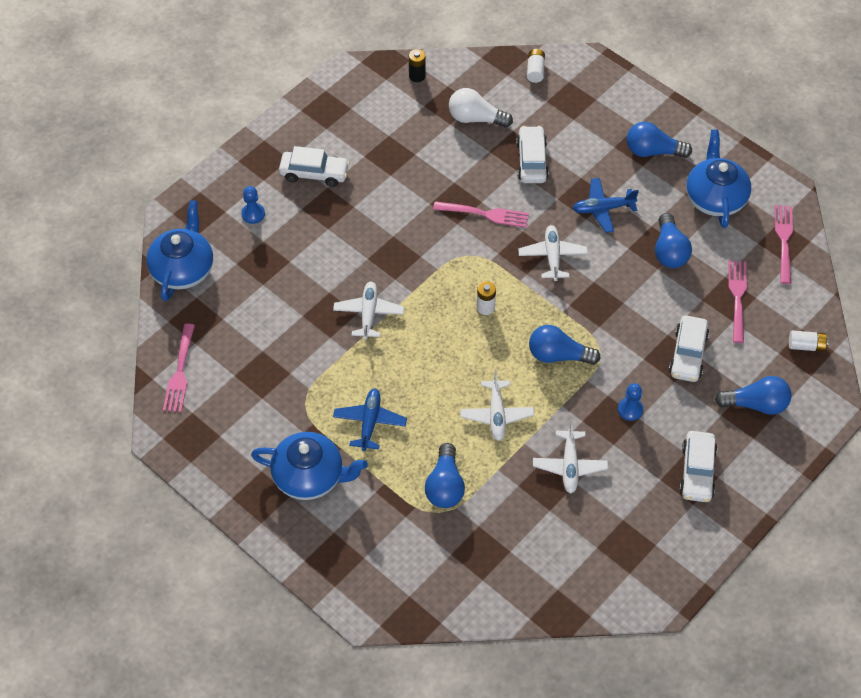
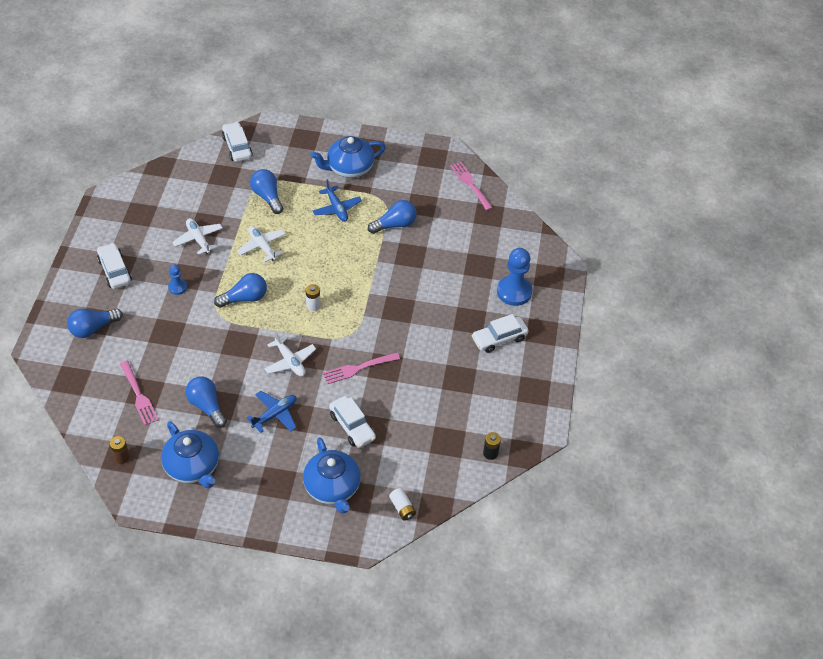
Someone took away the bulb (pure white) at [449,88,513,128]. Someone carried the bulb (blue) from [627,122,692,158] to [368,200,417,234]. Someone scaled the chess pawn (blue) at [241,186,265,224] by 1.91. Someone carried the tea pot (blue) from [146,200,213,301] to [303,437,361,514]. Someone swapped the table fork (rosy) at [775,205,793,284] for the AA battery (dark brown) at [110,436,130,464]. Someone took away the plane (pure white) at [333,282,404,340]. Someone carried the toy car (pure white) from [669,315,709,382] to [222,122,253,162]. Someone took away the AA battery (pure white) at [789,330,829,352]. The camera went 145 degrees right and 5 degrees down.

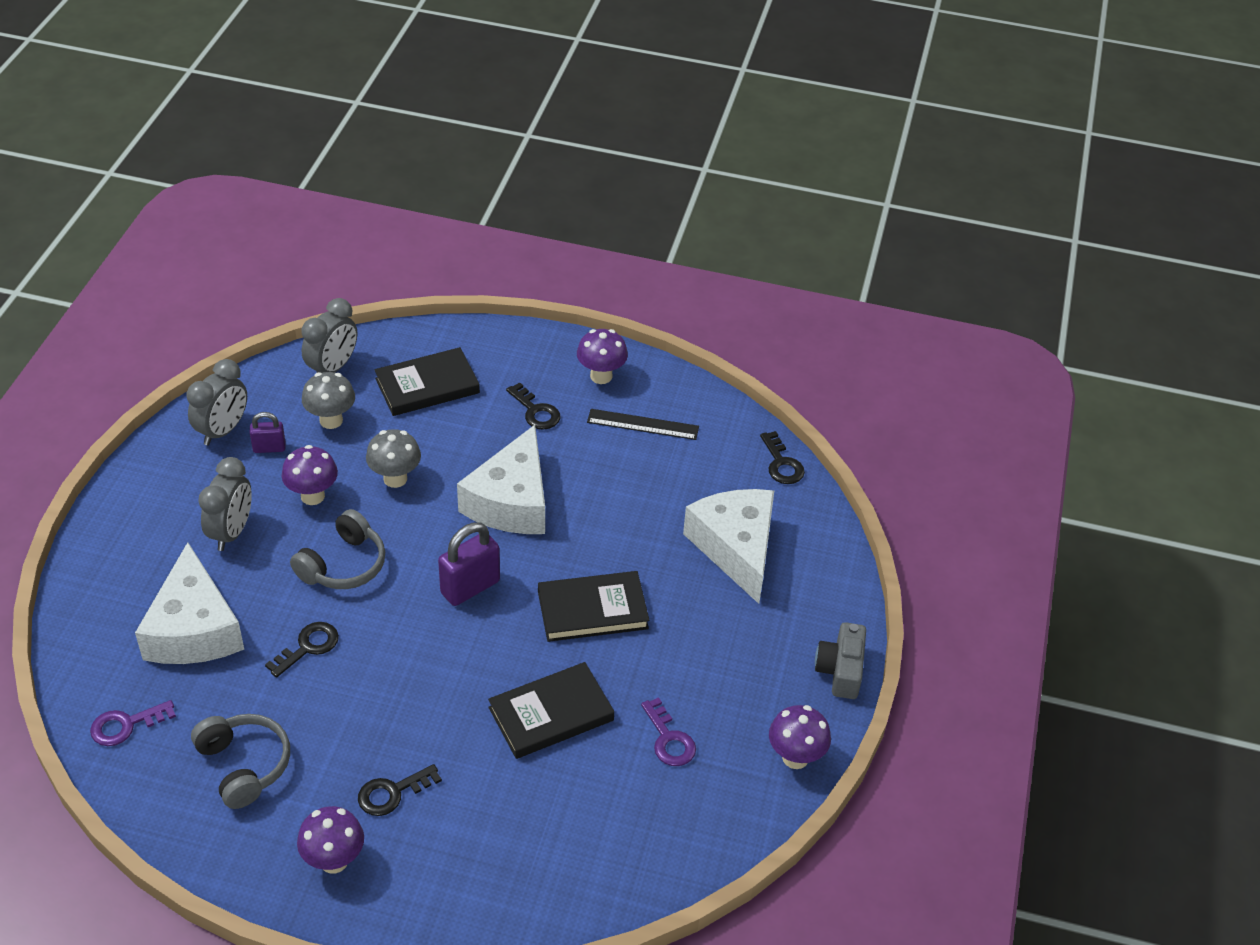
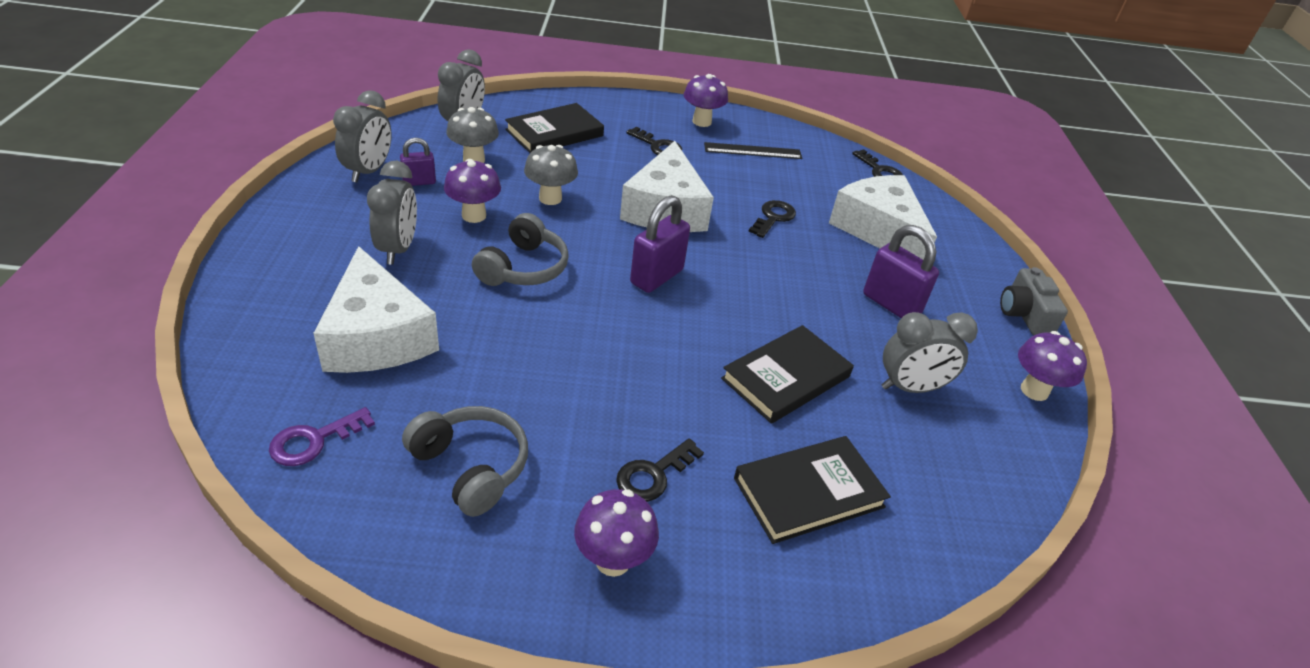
Someone carried the book (black) from [538,571,650,642] to [734,436,891,544]. Someone carried the key (black) from [265,622,339,678] to [748,200,796,238]. Someone swapped the key (purple) at [641,697,696,766] for the bedside clock (gray) at [882,312,978,393]. Someone put down the lock (purple) at [863,225,939,318]. The camera went 15 degrees left and 5 degrees down.

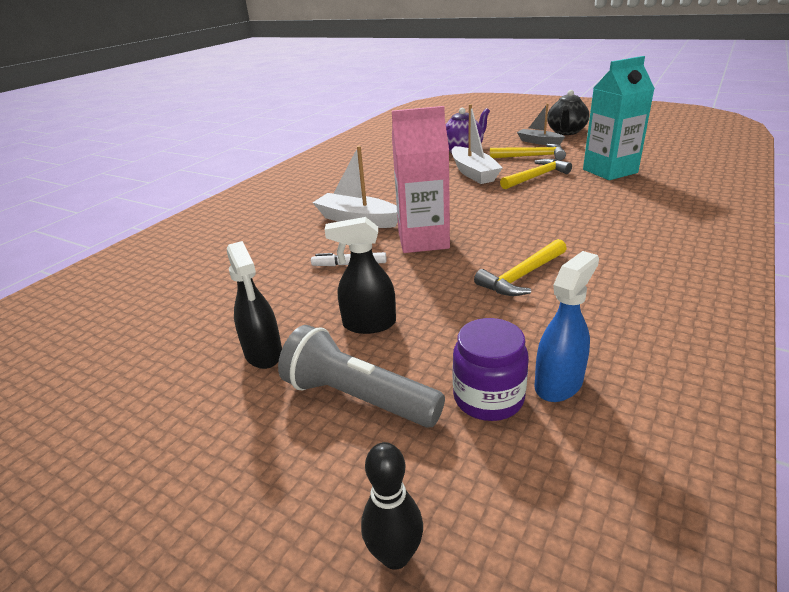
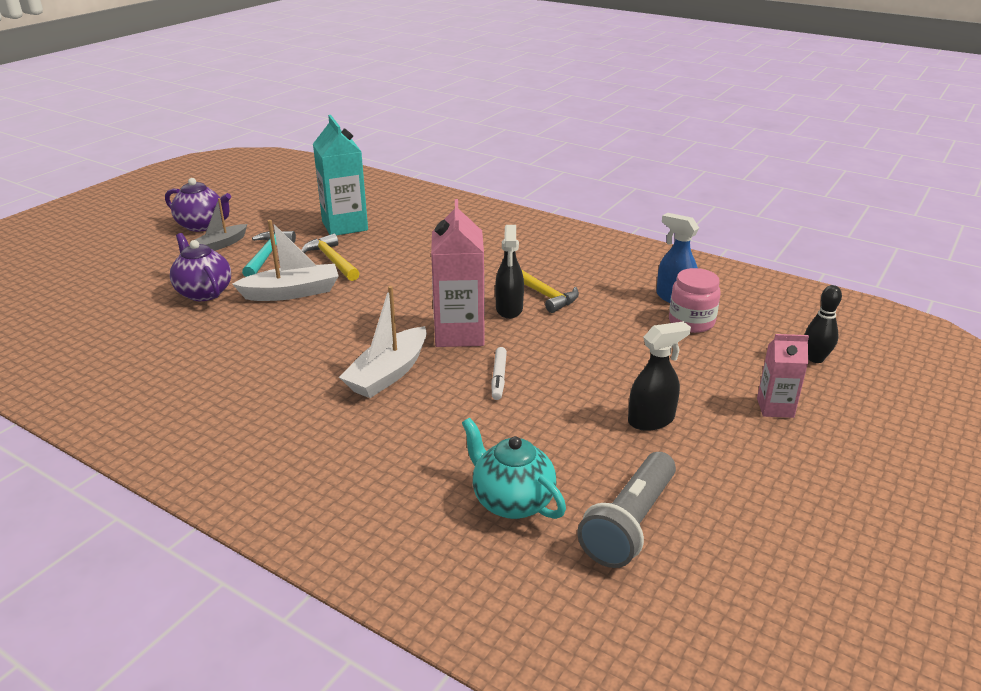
Someone repainted the tea pot (black) at [547,90,589,135], which became the tea pot (purple) at [165,178,231,232]. Someone repainted the hammer (bright yellow) at [490,144,566,161], which became the hammer (teal) at [242,231,296,277]. Someone carried the spray cleaner (black) from [325,217,396,334] to [495,225,524,319]. Someone repainted the jam jar (purple) at [453,318,529,421], which became the jam jar (rosy) at [669,268,721,333]. Someone carried the pocket torch (gray) from [278,325,445,428] to [577,452,676,568]. Someone put down the milk carton (rosy) at [757,334,809,418]. Someone put down the tea pot (teal) at [462,418,566,519]. The camera went 90 degrees left and 0 degrees up.

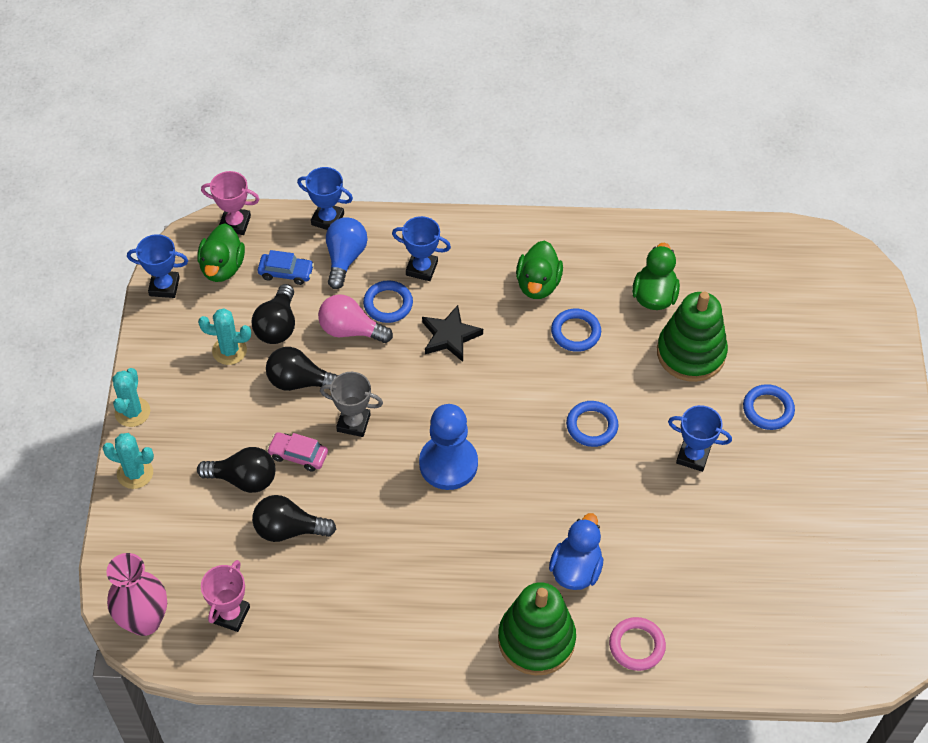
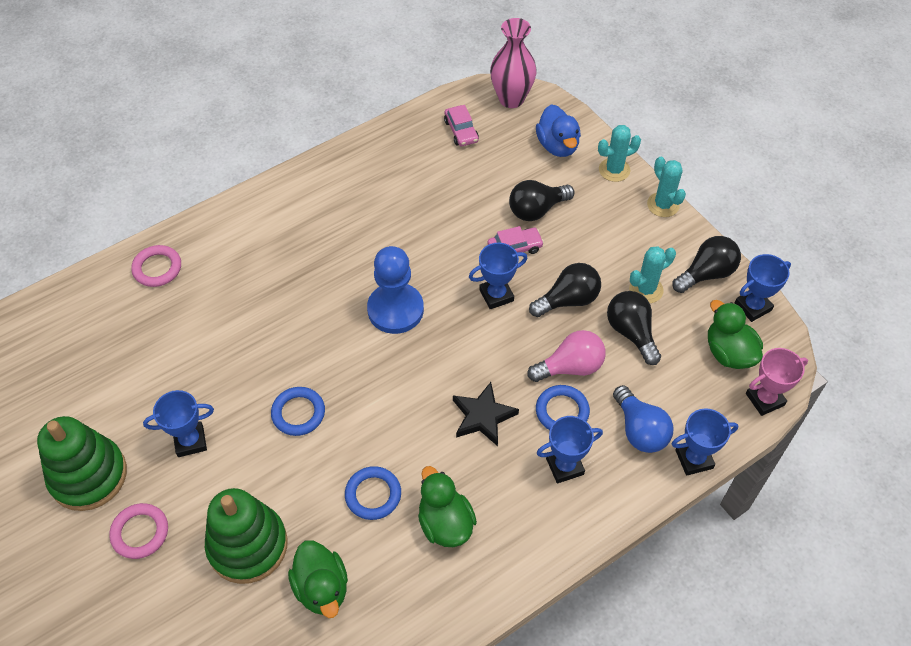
Someone took away the toy car (blue) at [258,250,314,285]. Someone repainted the prize cup (gray) at [320,372,383,437], which became the prize cup (blue) at [469,243,527,309]. Someone repainted the torus (blue) at [743,384,795,430], which became the torus (rosy) at [109,503,168,559]. Someone carried the bulb (black) from [252,495,336,542] to [672,236,741,293]. Someone carried the duck (blue) from [549,513,603,590] to [536,105,581,157]. Someone swapped the prize cup (rosy) at [201,560,250,632] for the toy car (rosy) at [444,105,479,146]. Someone carried the ring stacker (green) from [498,582,576,675] to [37,416,127,511]. The camera went 145 degrees right and 0 degrees up.

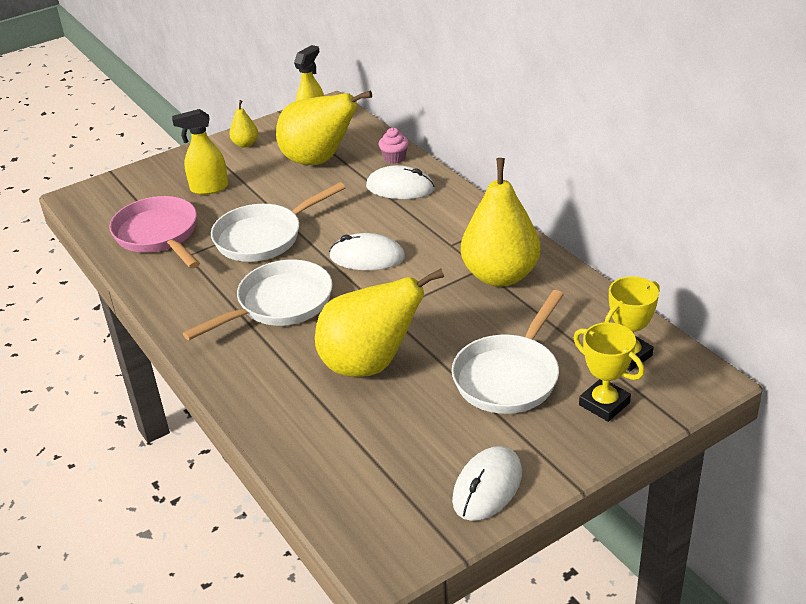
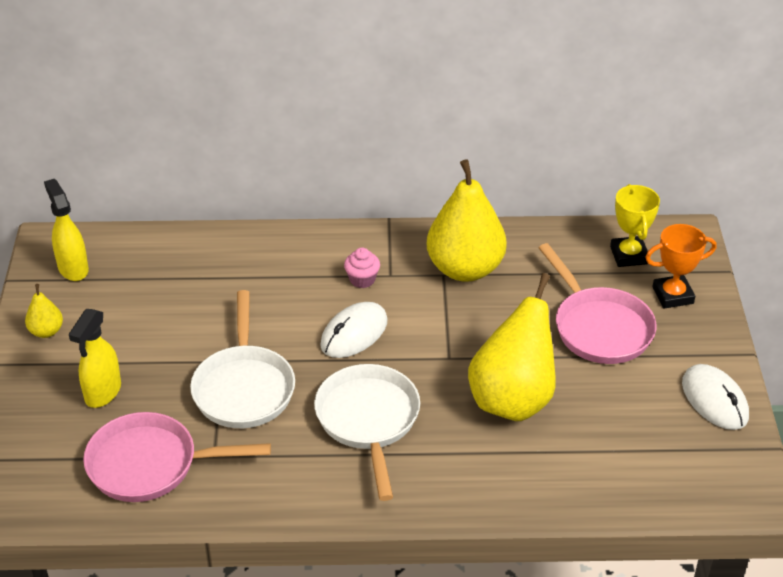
Someone took away the toy pear (bright yellow) at [276,91,372,165]. Someone carried the cupcake (rosy) from [379,128,409,164] to [344,248,380,288]. Someone took away the mouse (pure white) at [366,165,435,199]. Someone repainted the pan (pure white) at [452,290,564,414], which became the pan (rosy) at [539,243,656,364]. Someone repainted the prize cup (bright yellow) at [574,322,645,422], which became the prize cup (orange-coloured) at [645,224,717,309]. The camera went 60 degrees left and 5 degrees up.

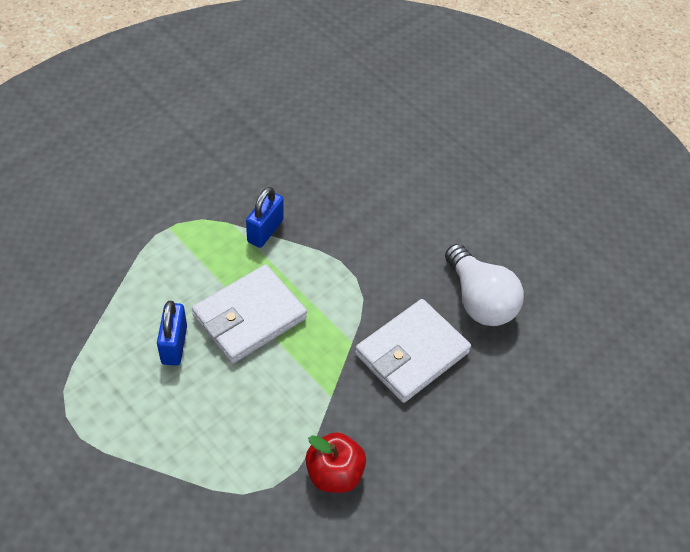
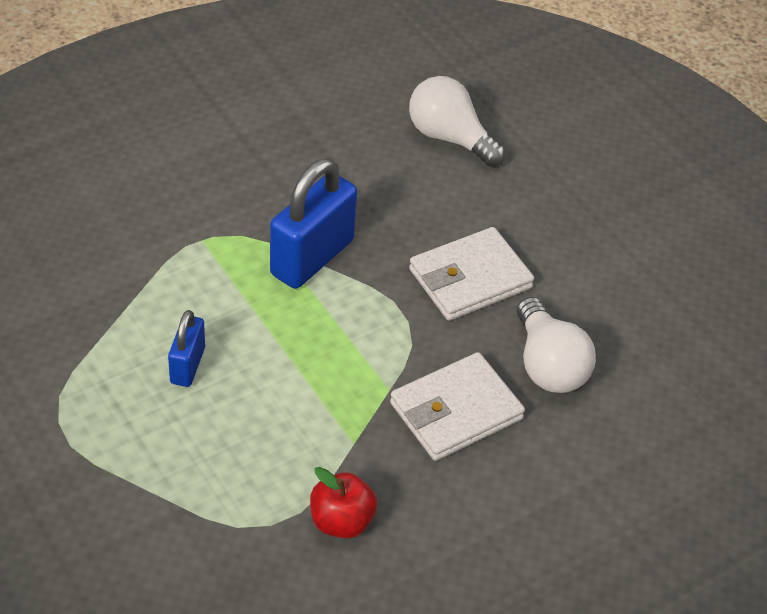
Someone scaled the lock (blue) at [246,187,284,248] by 1.81. Someone carried the card wallet (pure white) from [192,265,307,364] to [409,227,534,321]. Someone put down the bulb (pure white) at [409,76,505,167]. The camera went 10 degrees right and 5 degrees down.

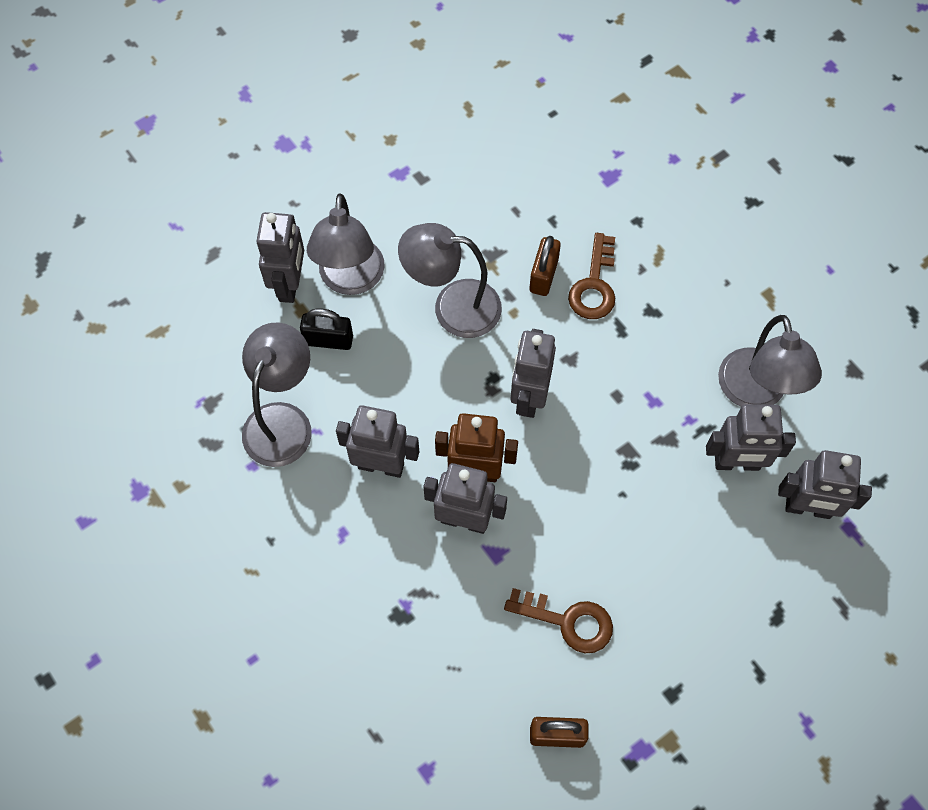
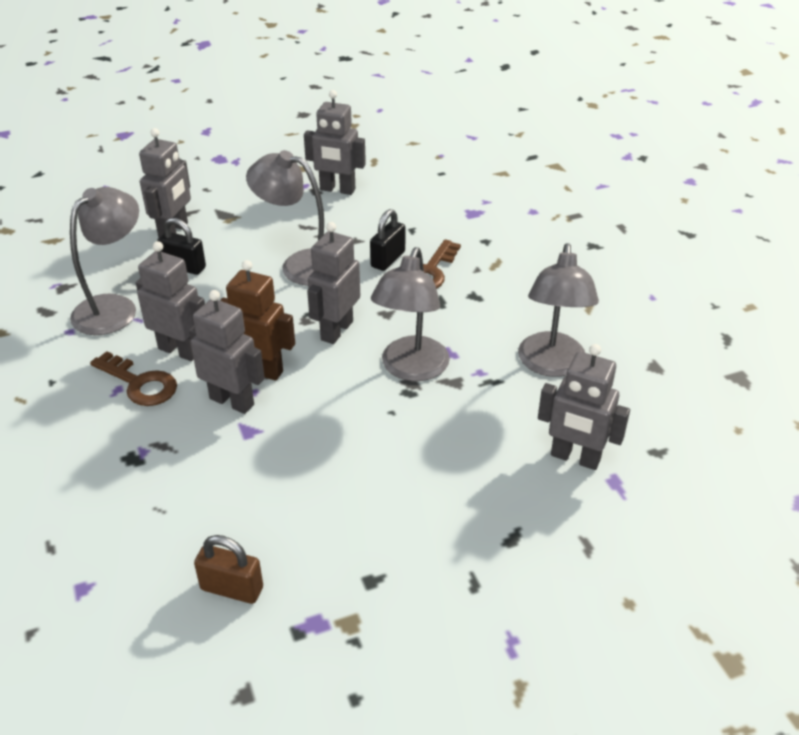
Someone carried the reading lamp (gray) from [307,194,385,295] to [371,247,450,381]. Someone repainted the lock (dark brown) at [529,236,561,296], which became the lock (black) at [370,209,405,271]. Someone carried the toy robot (gray) from [706,404,796,471] to [304,90,366,195]. Someone carried the key (dark brown) from [504,588,613,653] to [90,351,177,406]. The camera went 15 degrees right and 25 degrees down.

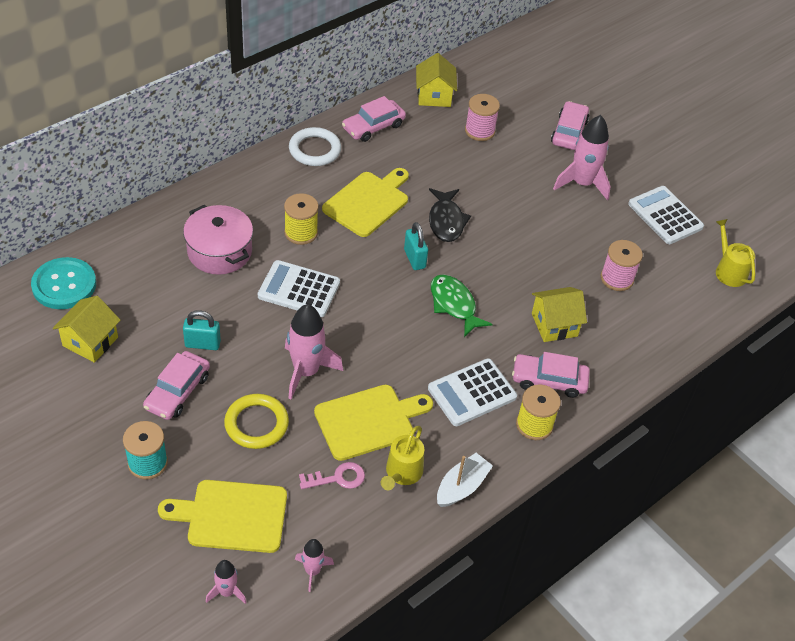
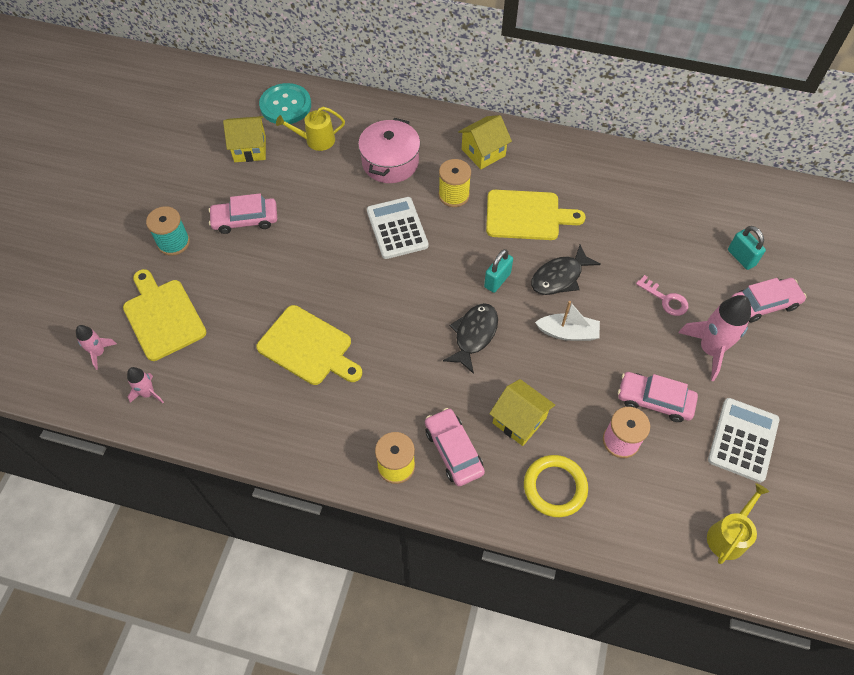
Someone carried the house (bright yellow) from [416,53,457,107] to [458,115,512,169]. Someone took away the bobbin (rosy) at [465,94,500,141]. Someone carried the toy car (rosy) from [342,96,406,142] to [618,372,698,422]. Someone took away the torus (pure white) at [289,127,341,166]. Someone repainted the fish figure (green) at [431,274,493,337], which became the fish figure (black) at [443,303,498,374]. Someone took away the rocket (rosy) at [285,304,343,399]. Someone carried the lock (teal) from [183,310,221,350] to [728,226,766,270]. Someone took away the pocket calculator (pure white) at [428,358,517,426]. Someone carried the torus (bright yellow) from [224,394,289,449] to [524,455,588,517]. Someone carried the sprinkling can (bright yellow) from [381,426,424,490] to [276,107,345,151]. Someone carried the boat (pure white) from [437,453,493,507] to [535,301,600,341]. Someone carried the key (rosy) from [299,462,365,489] to [636,275,688,316]. The camera went 60 degrees right and 10 degrees up.

